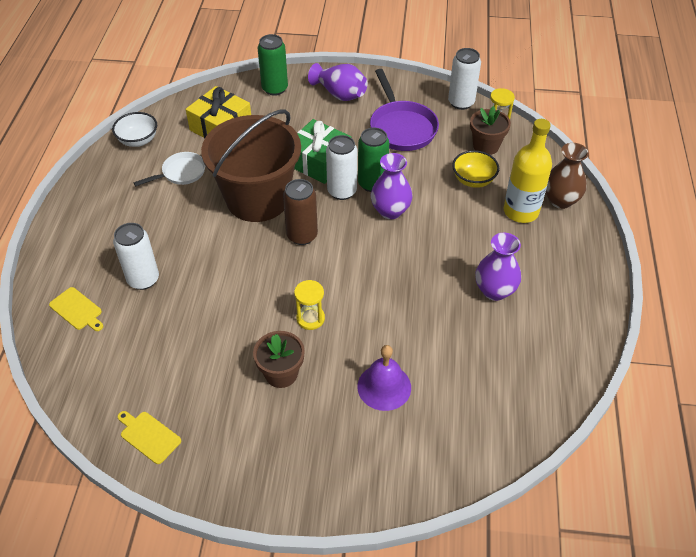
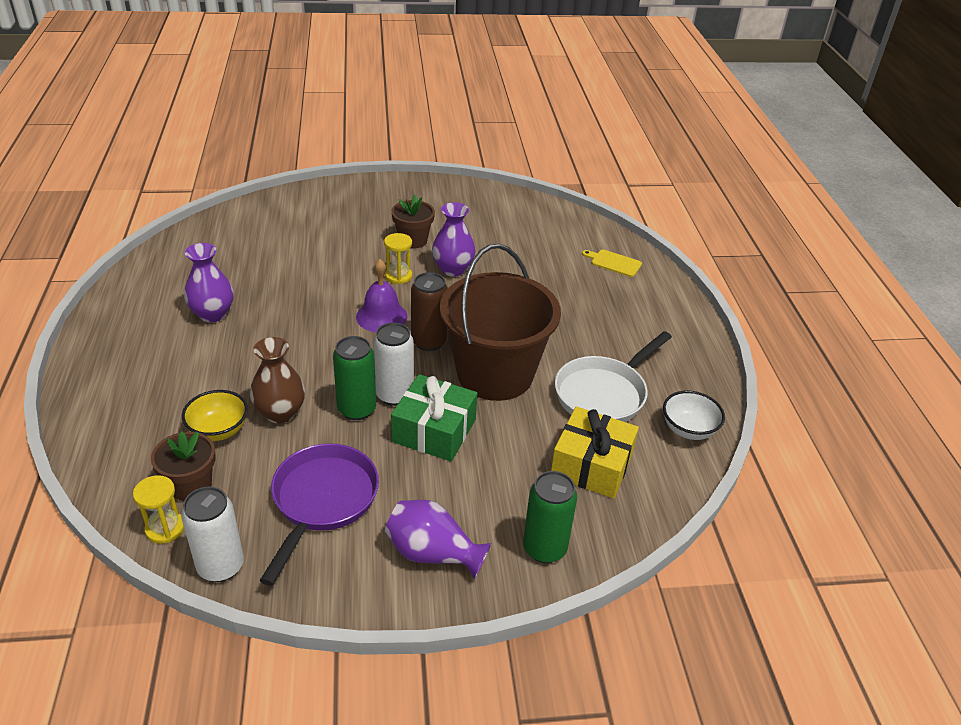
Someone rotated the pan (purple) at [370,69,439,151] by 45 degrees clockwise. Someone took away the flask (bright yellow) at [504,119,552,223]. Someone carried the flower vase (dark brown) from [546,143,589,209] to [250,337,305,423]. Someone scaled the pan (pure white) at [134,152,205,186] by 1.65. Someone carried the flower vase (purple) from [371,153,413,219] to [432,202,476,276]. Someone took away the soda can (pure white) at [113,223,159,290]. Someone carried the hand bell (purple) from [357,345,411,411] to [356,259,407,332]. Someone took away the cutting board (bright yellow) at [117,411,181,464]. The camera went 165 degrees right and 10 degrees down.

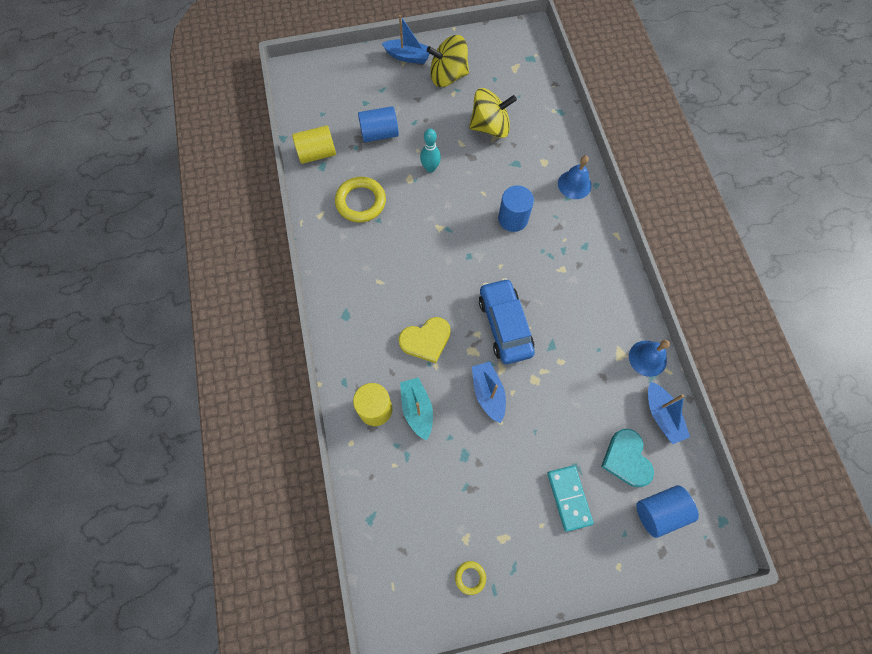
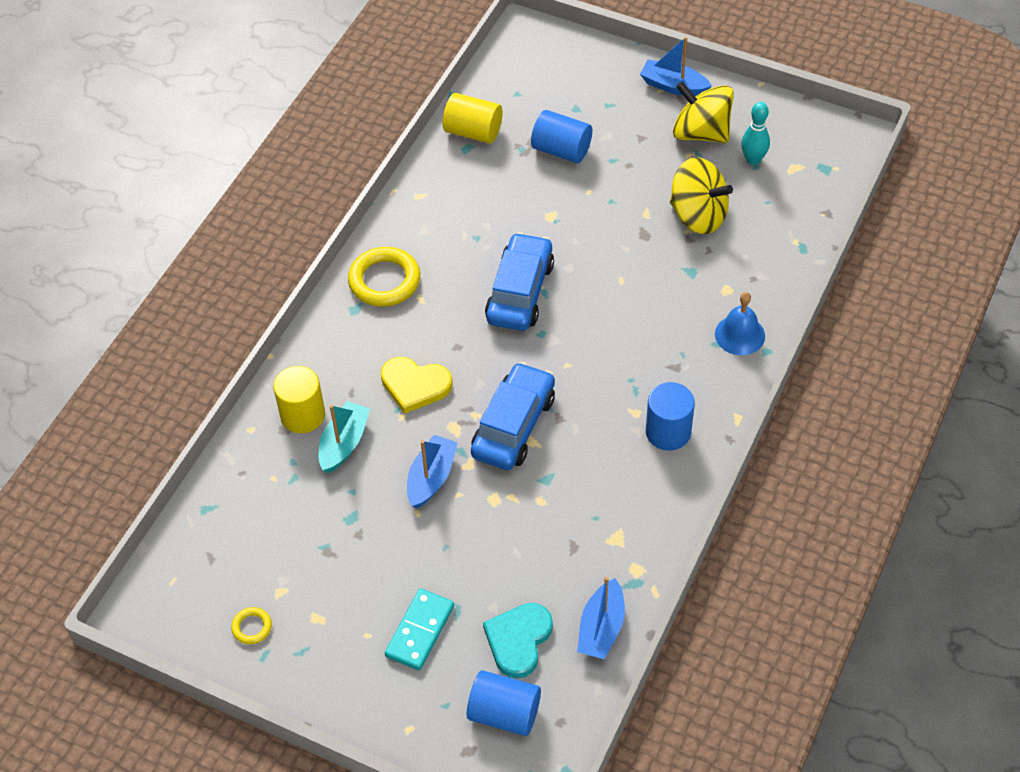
Someone rotated the boat (blue) at [382,15,430,64] by 150 degrees clockwise. Someone carried the bowling pin (teal) from [420,129,441,173] to [741,102,770,165]. Someone carried the torus (bright yellow) from [335,177,386,223] to [348,247,420,307]. Someone carried the cylinder (blue) from [498,185,534,232] to [646,382,695,451]. Someone took away the hand bell (blue) at [629,340,670,377]. Someone put down the toy car (blue) at [485,232,554,331]. The camera went 40 degrees right and 15 degrees down.

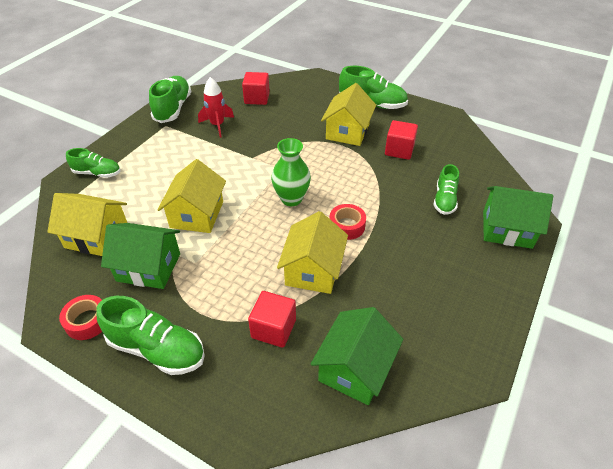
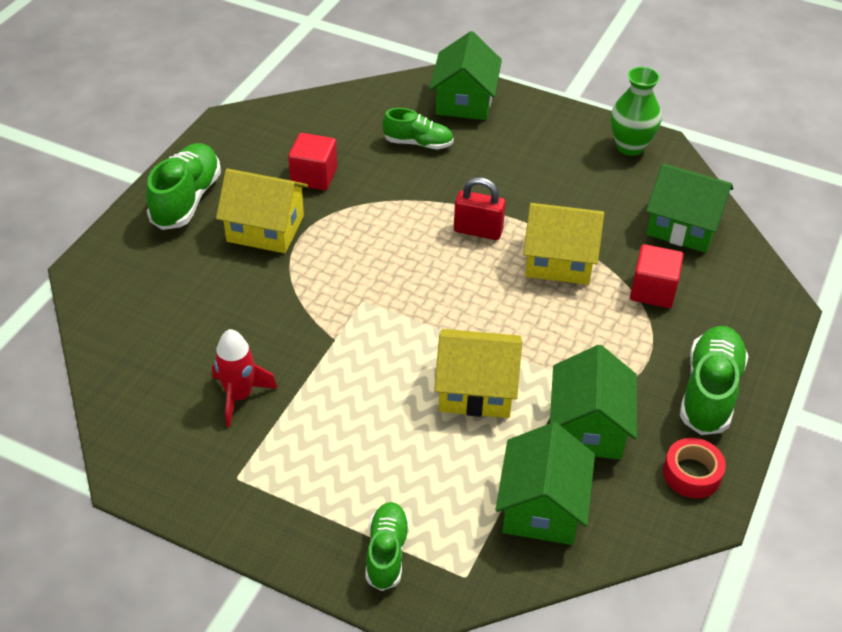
Someone took away the solid cube (crimson) at [242,72,270,105]. Someone took away the shoe (green) at [149,76,191,123]. Someone carried the flower vase (green) from [271,138,311,206] to [611,67,661,156]. Someone repainted the house (bright yellow) at [47,193,127,256], which became the house (green) at [495,422,595,545]. Someone swapped the sticky tape (crimson) at [329,204,366,240] for the lock (crimson) at [454,177,506,240]. The camera went 95 degrees left and 0 degrees up.

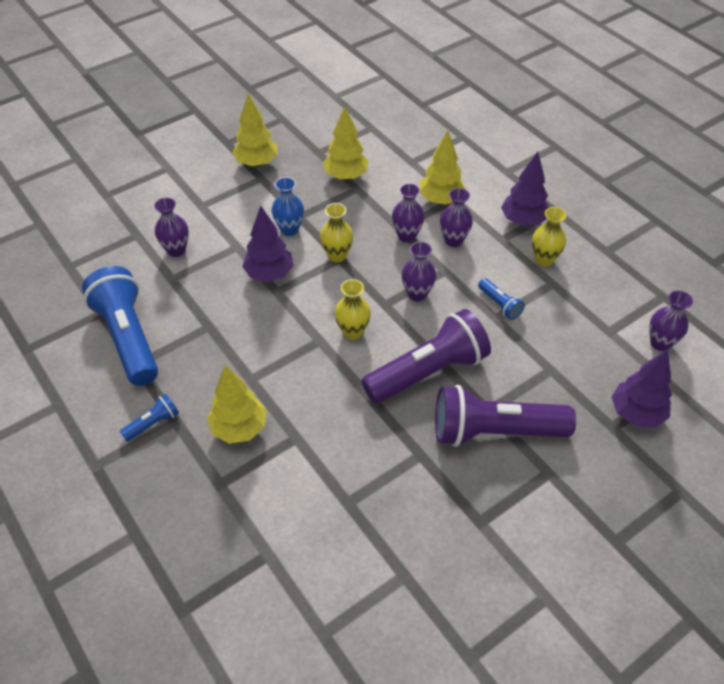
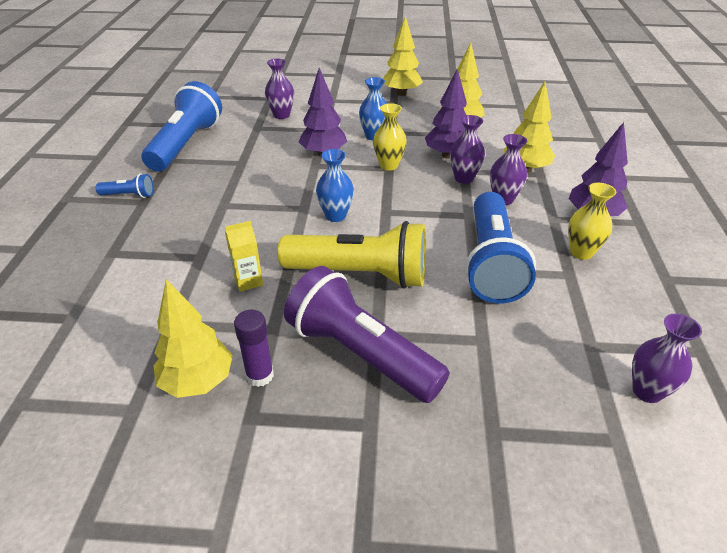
Someone took away the flower vase (purple) at [402,241,436,301]. Someone scaled the pocket torch (blue) at [478,278,525,320] by 2.29. Someone repainted the flower vase (bright yellow) at [335,279,371,340], which became the flower vase (blue) at [316,149,354,222]. Someone repainted the pocket torch (purple) at [362,309,491,404], which became the pocket torch (bright yellow) at [278,221,426,289]. Someone carried the tree (purple) from [611,349,672,428] to [425,69,467,159]. Someone carried the tree (bright yellow) from [207,365,266,444] to [154,279,233,398]. Someone put down the milk carton (bright yellow) at [225,221,263,292]. Someone put down the glue stick (purple) at [234,310,274,387]. The camera went 40 degrees right and 10 degrees down.

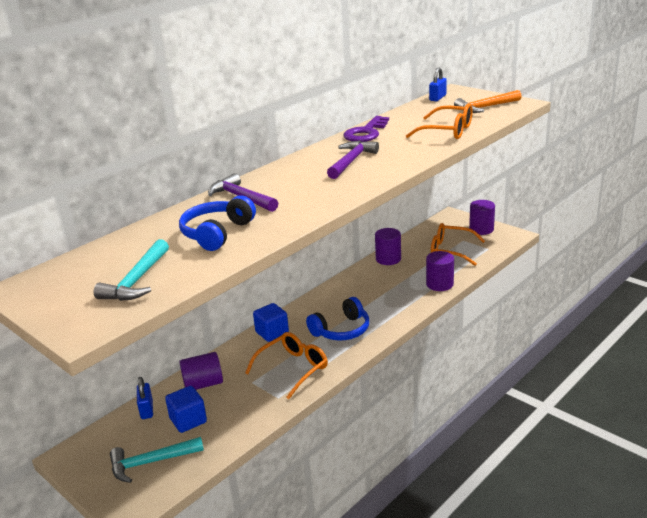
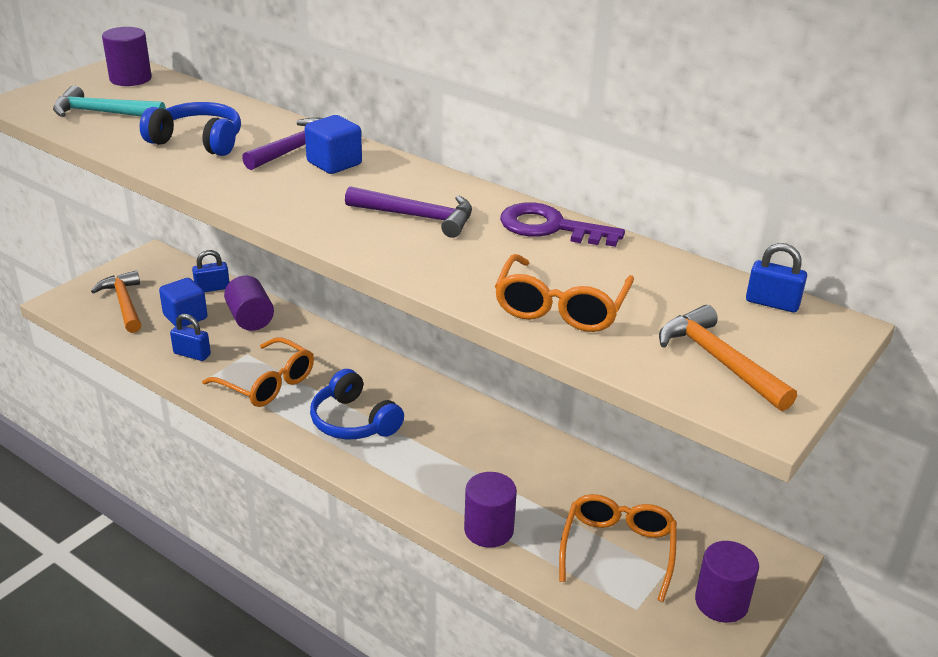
Someone carried the cylinder (purple) from [375,228,401,265] to [102,27,152,86]. Someone carried the solid cube (blue) from [253,303,289,342] to [305,115,362,174]. Someone repainted the hammer (teal) at [110,437,204,483], which became the hammer (orange-coloured) at [91,270,141,333]. Someone put down the lock (blue) at [170,314,211,361]. The camera went 80 degrees right and 5 degrees up.

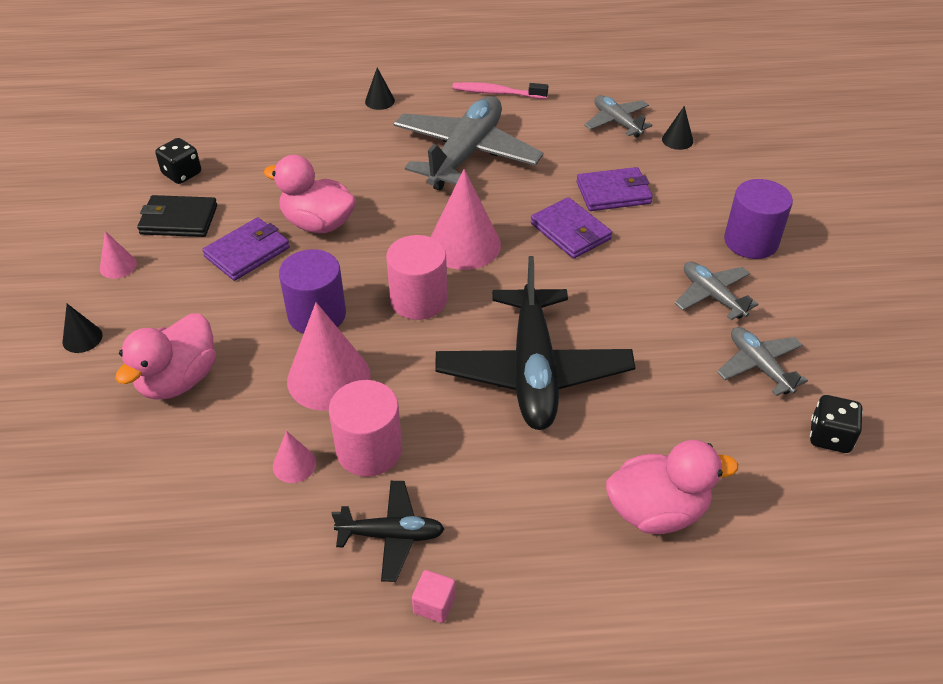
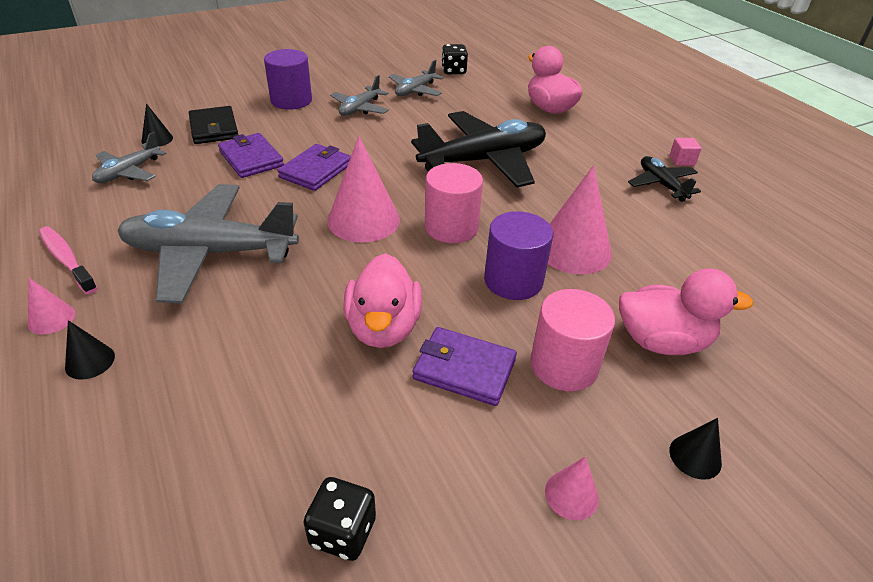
Someone rotated the dental brush (rosy) at [452,82,548,99] by 150 degrees clockwise. Someone carried the card wallet (black) from [137,195,217,237] to [189,106,238,144]. Someone carried the cylinder (rosy) from [329,380,402,477] to [530,289,615,391]. Someone carried the cone shape (rosy) from [273,431,316,483] to [28,278,75,335]. The camera went 115 degrees left and 5 degrees down.

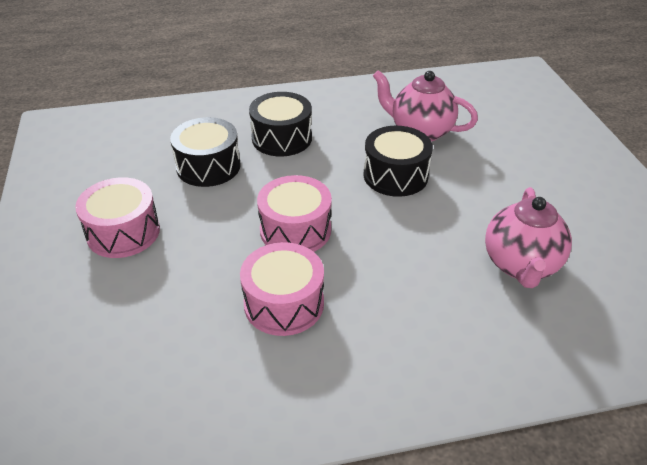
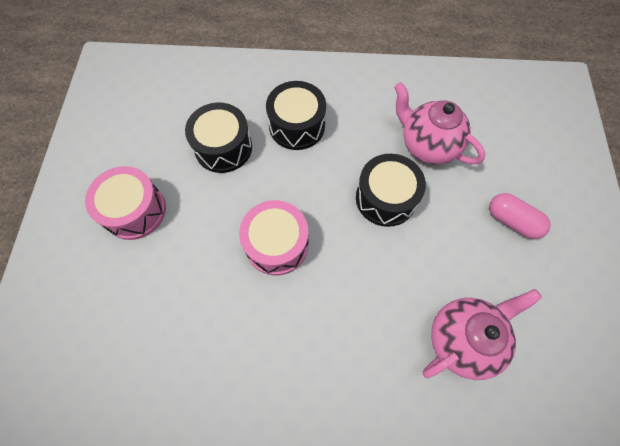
Someone rotated the tea pot (rosy) at [485,187,572,288] by 150 degrees counterclockwise. Someone took away the toy drum (rosy) at [240,242,324,336]. Someone put down the pill shape (rosy) at [489,193,551,239]. The camera went 15 degrees right and 25 degrees up.

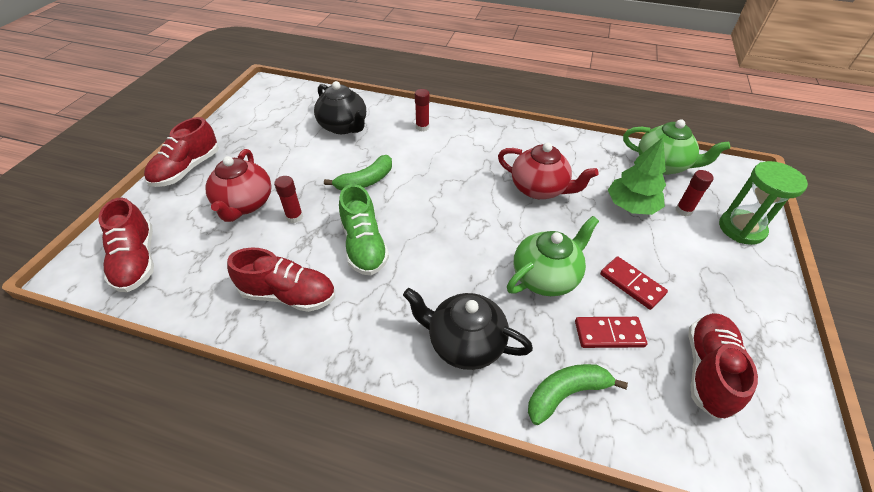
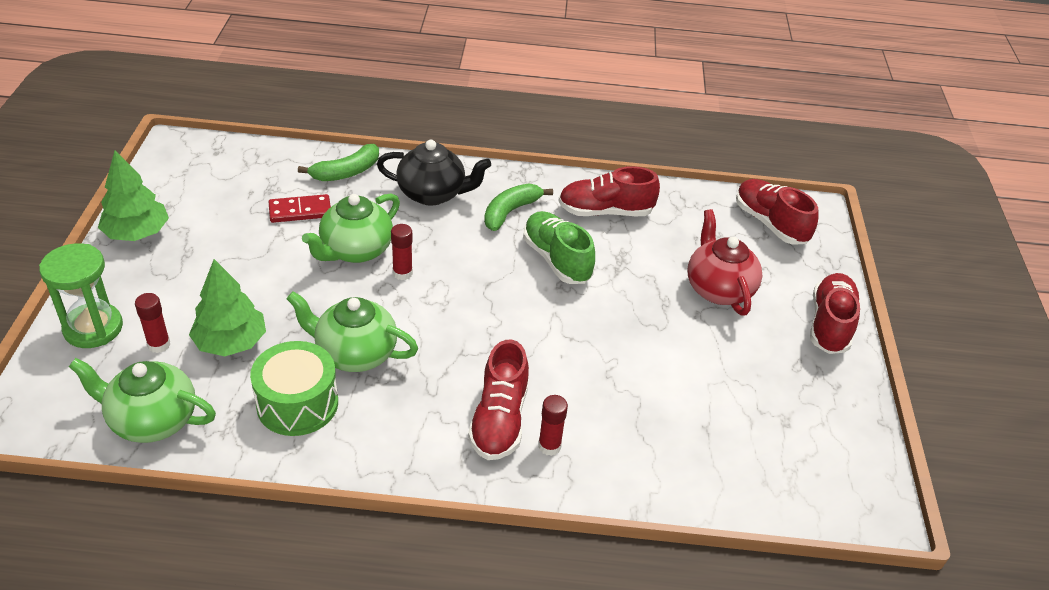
Someone took away the tea pot (black) at [314,81,366,134]. Someone repainted the tea pot (crimson) at [498,142,598,199], which became the tea pot (green) at [287,291,418,372]. Someone carried the banana (green) from [324,155,392,190] to [484,184,553,231]. Someone carried the glue stick (crimson) from [274,176,303,223] to [391,224,413,280]. Someone took away the domino piece (crimson) at [600,256,668,310]. Someone carried the shoe (crimson) from [688,313,758,419] to [468,340,529,460]. Someone put down the tree (green) at [98,150,169,241]. Someone put down the toy drum (green) at [250,341,338,436]. The camera went 165 degrees right and 5 degrees down.

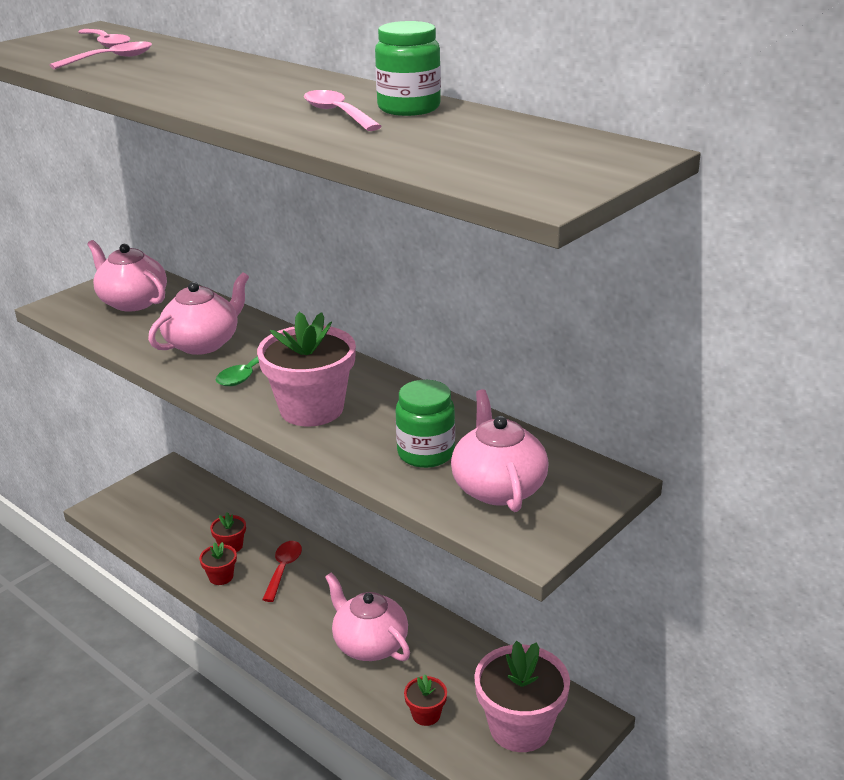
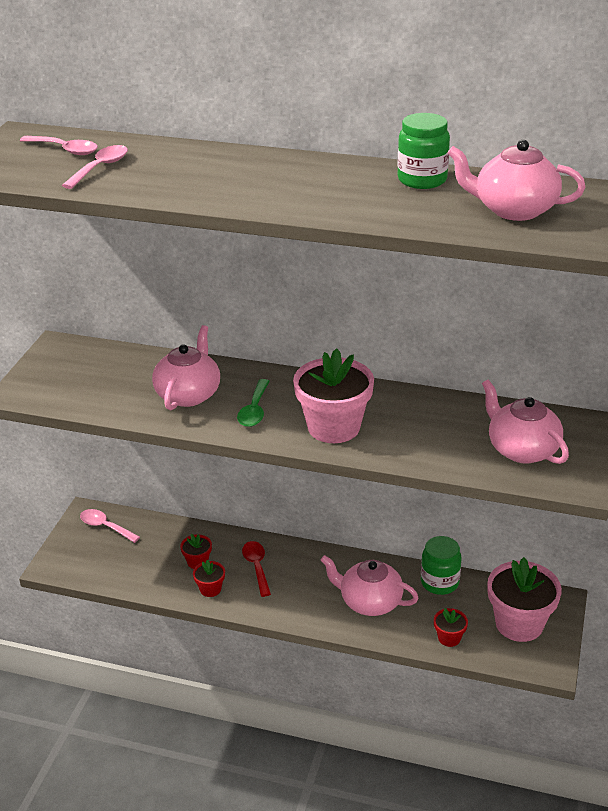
Someone carried the spoon (rosy) from [304,90,382,131] to [80,509,140,543]. Someone carried the tea pot (rosy) from [87,240,167,312] to [447,139,585,221]. Someone carried the jam jar (green) from [396,380,455,468] to [421,536,461,595]. The camera went 25 degrees left and 5 degrees up.

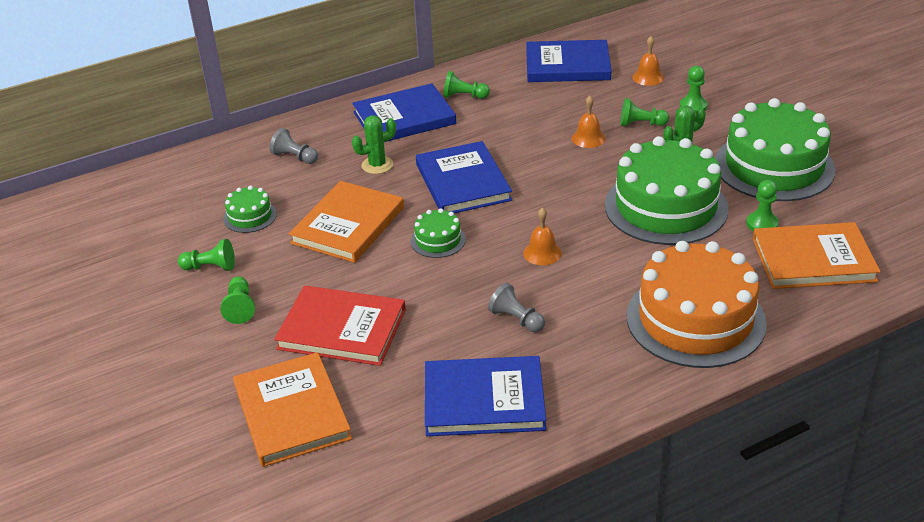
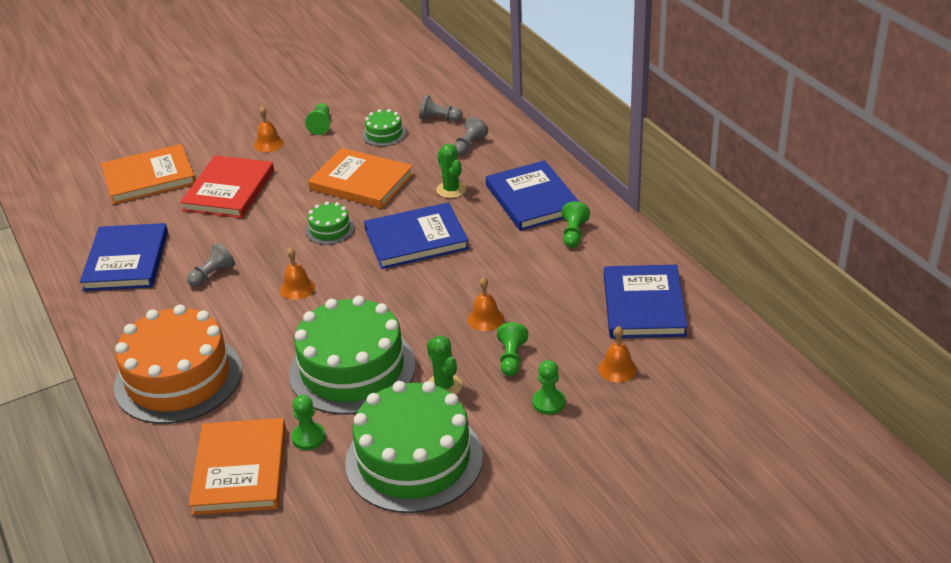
Someone swapped the chess pawn (green) at [221,276,255,324] for the hand bell (orange-coloured) at [254,106,284,152]. Someone put down the chess pawn (gray) at [419,95,463,122]. The camera went 90 degrees right and 0 degrees up.

